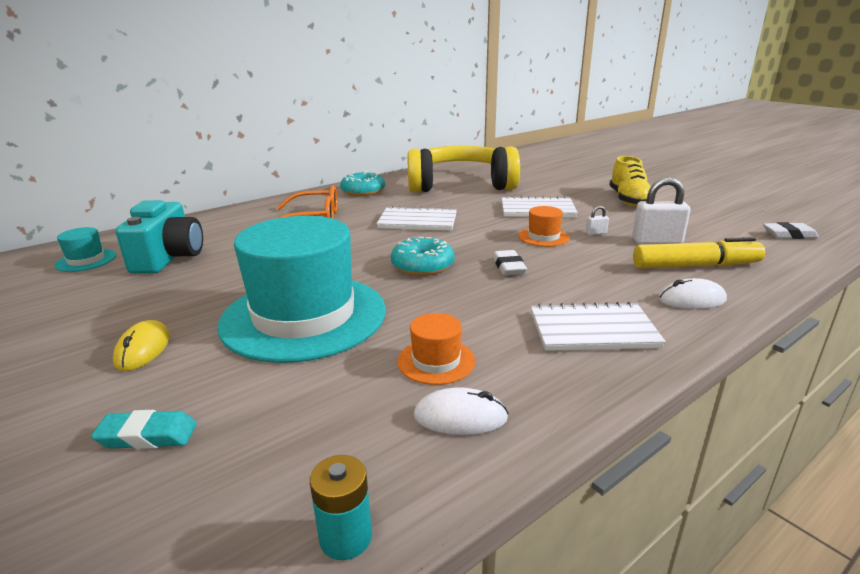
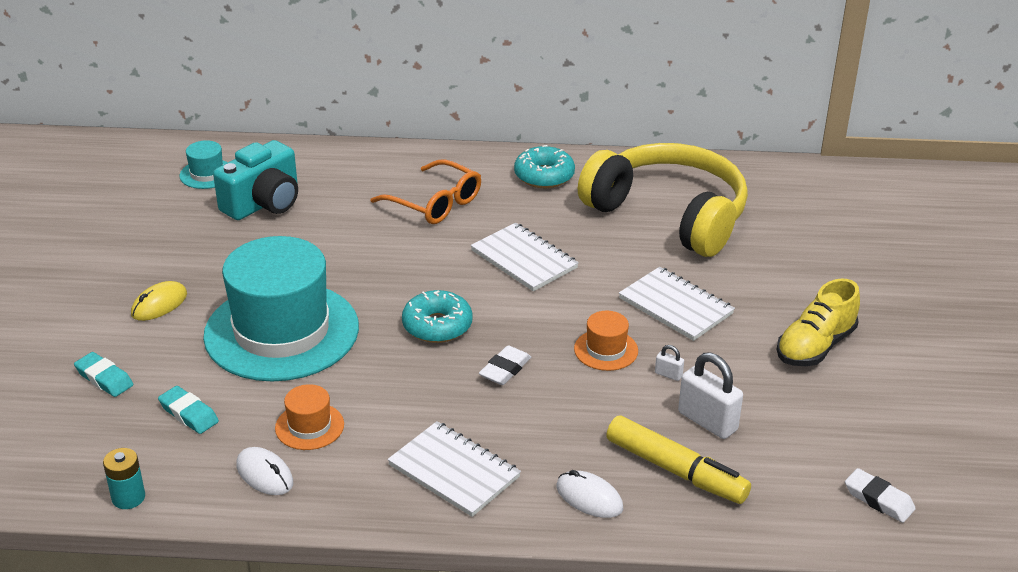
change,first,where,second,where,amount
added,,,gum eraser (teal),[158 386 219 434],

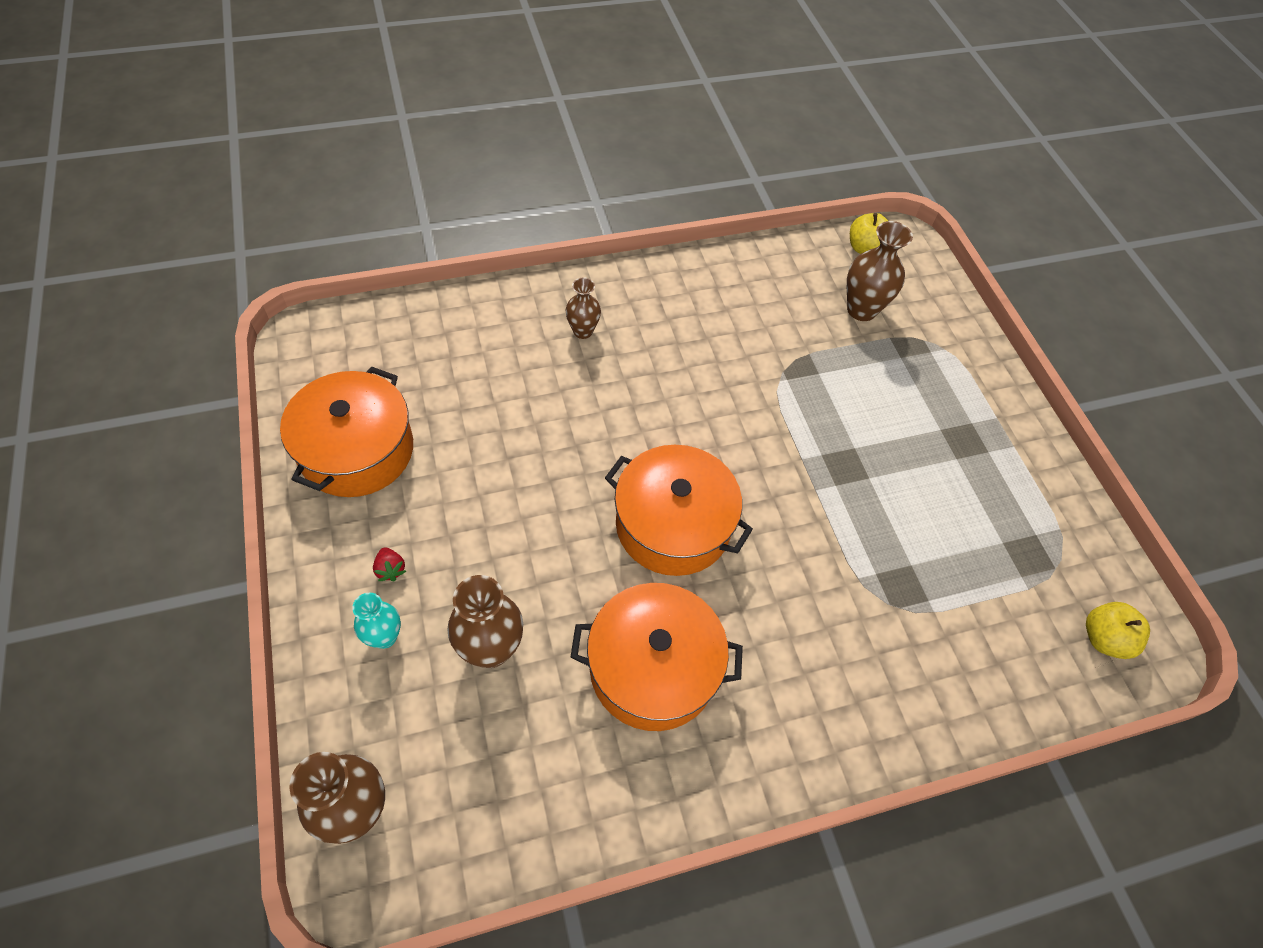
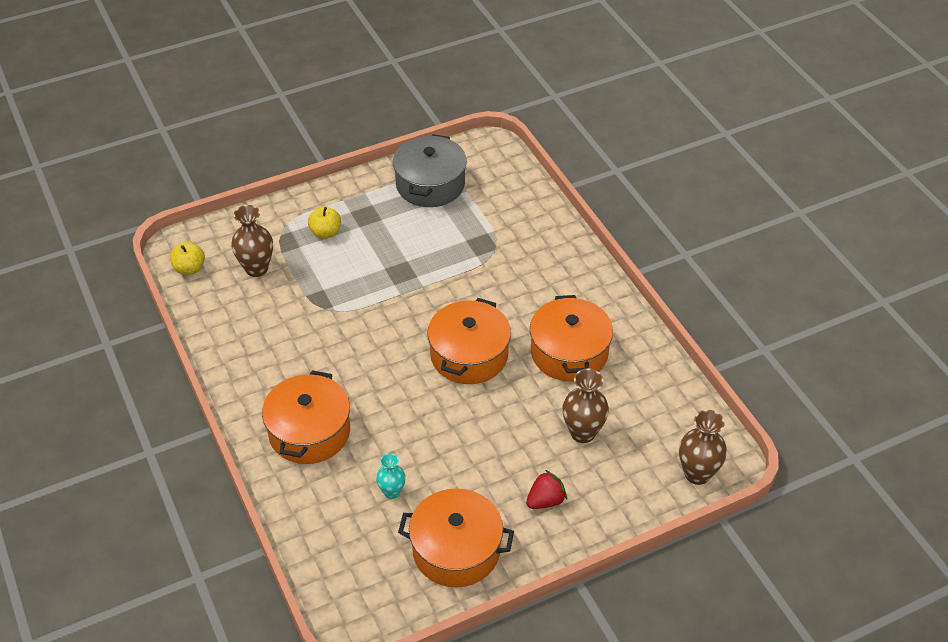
change,first,where,second,where,amount
replaced,tall vase (russet),[566 277 601 339],pot (orange-coloured),[262 370 350 464],
resized,strawberry (red),[373 547 406 581],,[526 470 567 509],x1.63
moved,tall vase (teal),[352 593 401 649],,[376 453 406 499],
moved,apple fruit (bright yellow),[1086 602 1150 659],,[308 206 341 239],
added,,,pot (gray),[393 134 467 207],

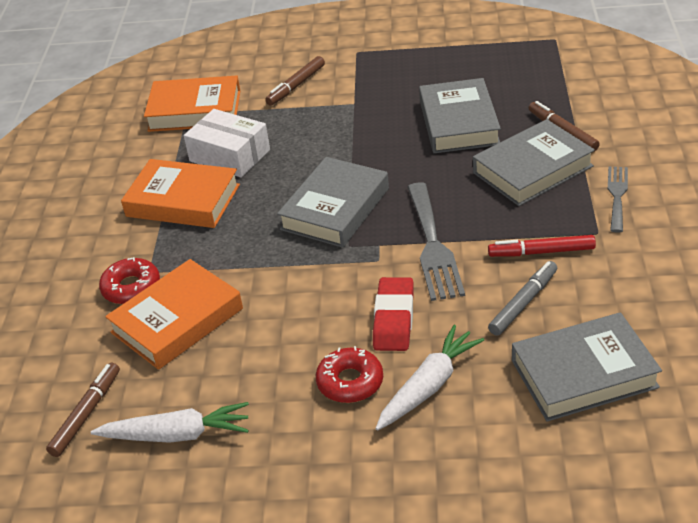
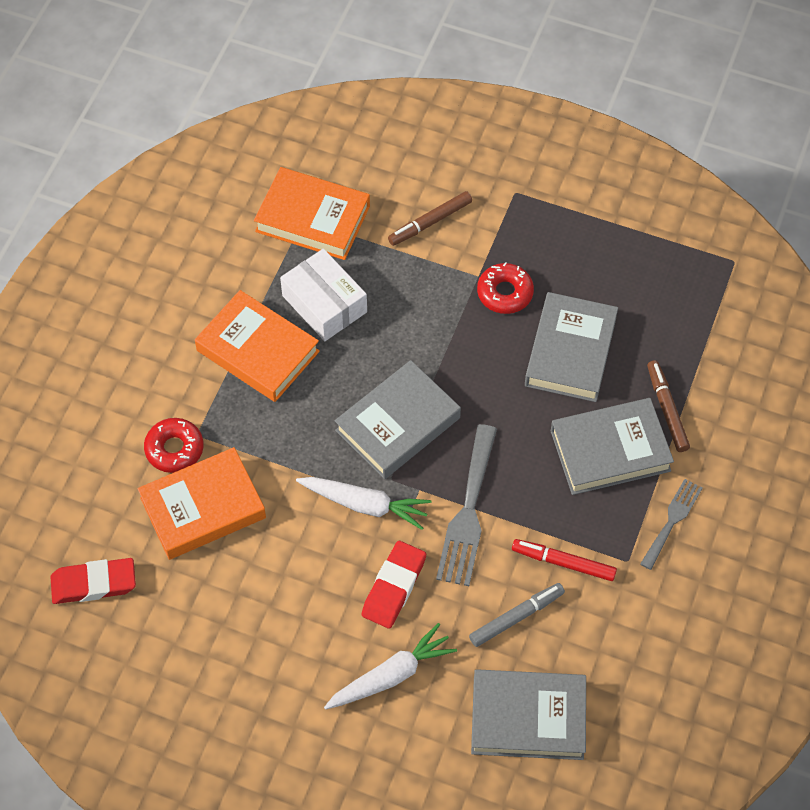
change,first,where,second,where,amount
moved,donut (red),[316 346 383 403],,[477 262 534 314],
replaced,felt pen (russet),[46 363 120 457],gum eraser (red),[51 558 136 604],
moved,toy carrot (white),[91 402 249 443],,[296 477 432 530],

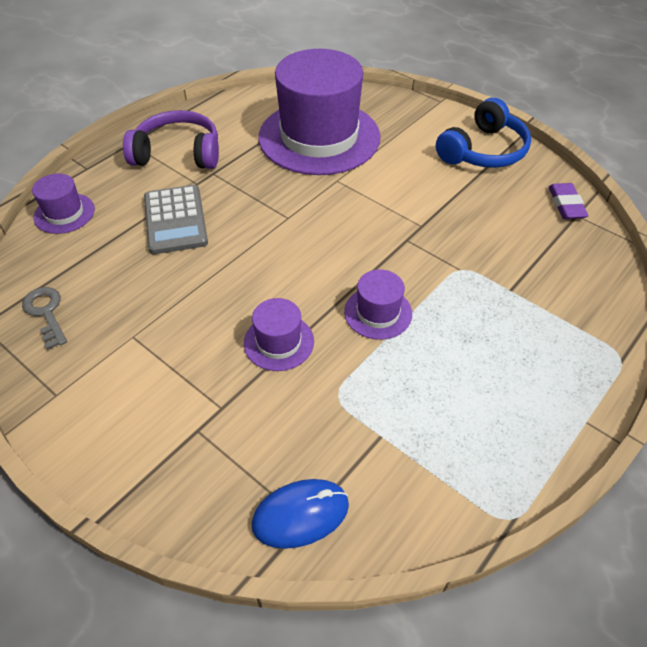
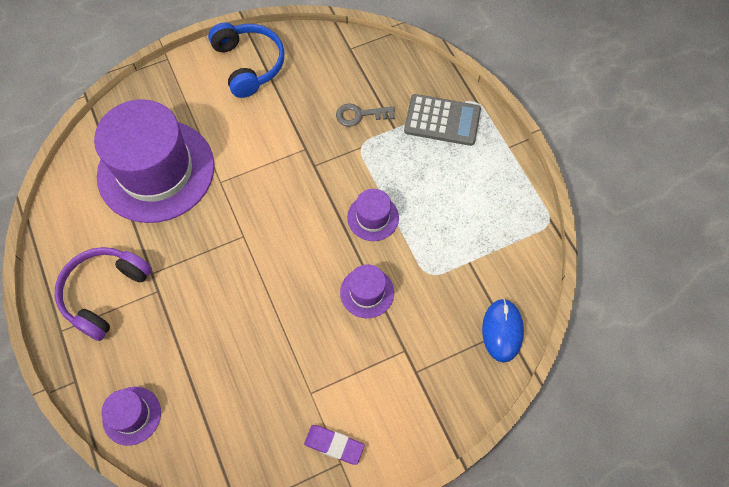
change,first,where,second,where,amount
moved,gum eraser (royal purple),[548 183 589 219],,[304 425 365 465],
moved,adding machine (gray),[144 185 208 254],,[404 94 481 146],
moved,door key (gray),[22 287 67 350],,[336 103 395 127],

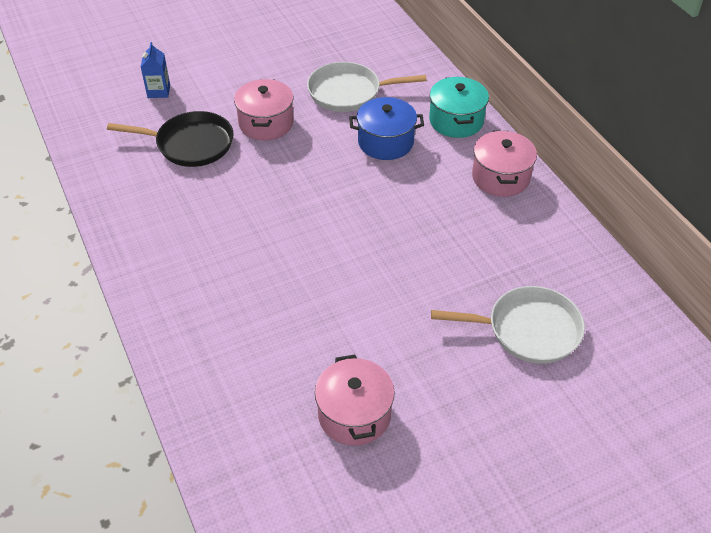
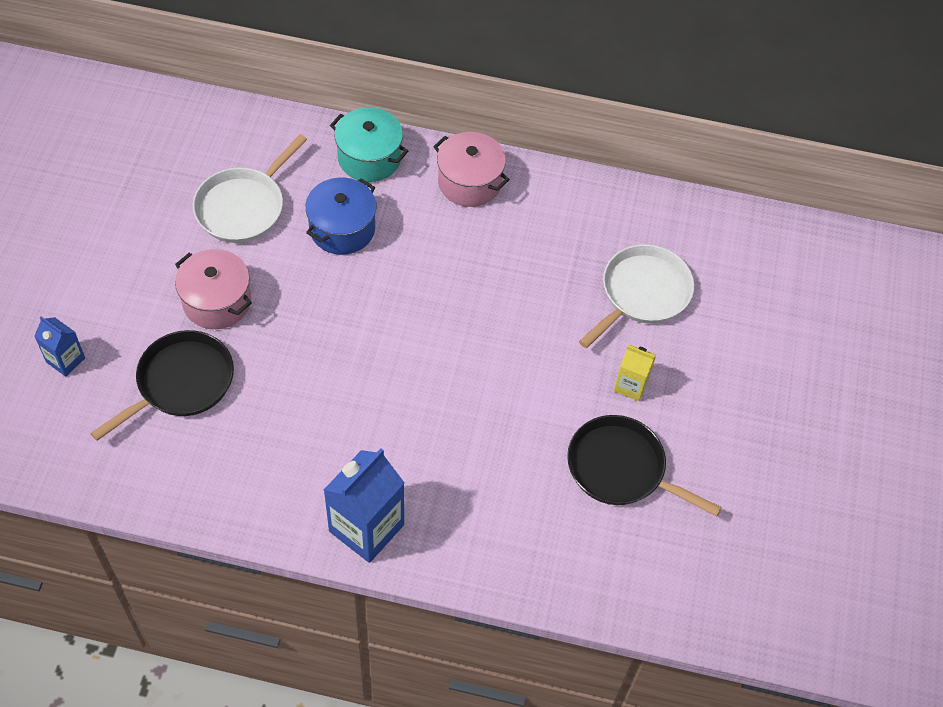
change,first,where,second,where,amount
replaced,pot (rose-pink),[315 355 395 446],frying pan (ebony),[567 415 722 517],
added,,,carton (bright yellow),[614 345 656 401],
added,,,carton (cobalt),[324 448 404 563],

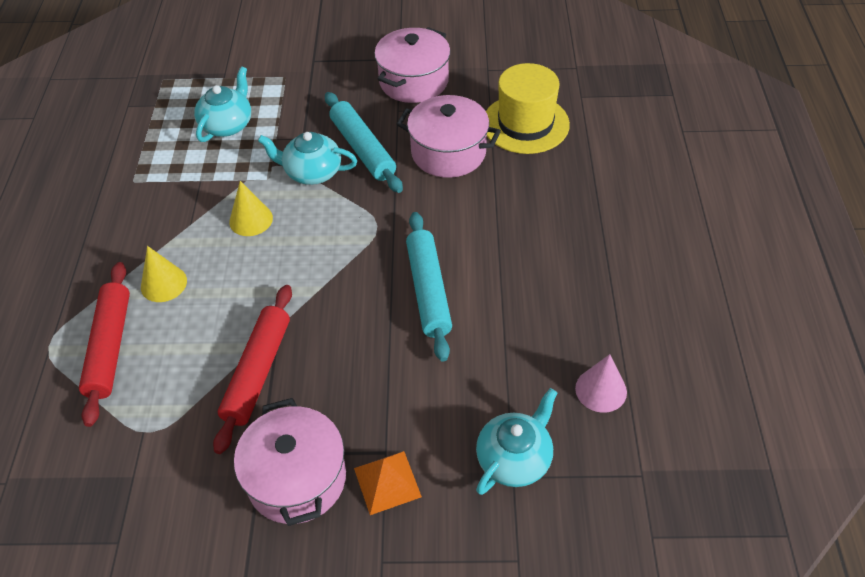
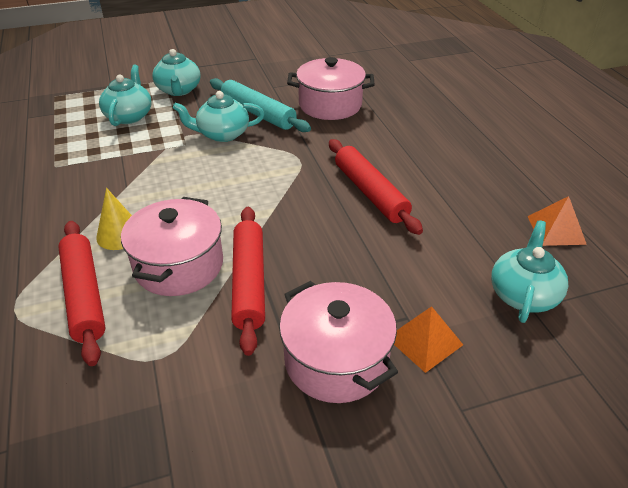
change,first,where,second,where,amount
moved,pot (rose-pink),[374 27 451 103],,[121 197 223 296],
removed,top hat (bright yellow),[486 63 570 154],,,
removed,cone shape (bright yellow),[229 181 273 236],,,
recoloured,pastry roller (teal),[406 212 452 362],pastry roller (red),[329 139 423 235],
replaced,cone shape (rose-pink),[575 354 627 413],pyramid shape (orange-coloured),[528 196 587 246],
added,,,tea pot (teal),[152 49 201 96],

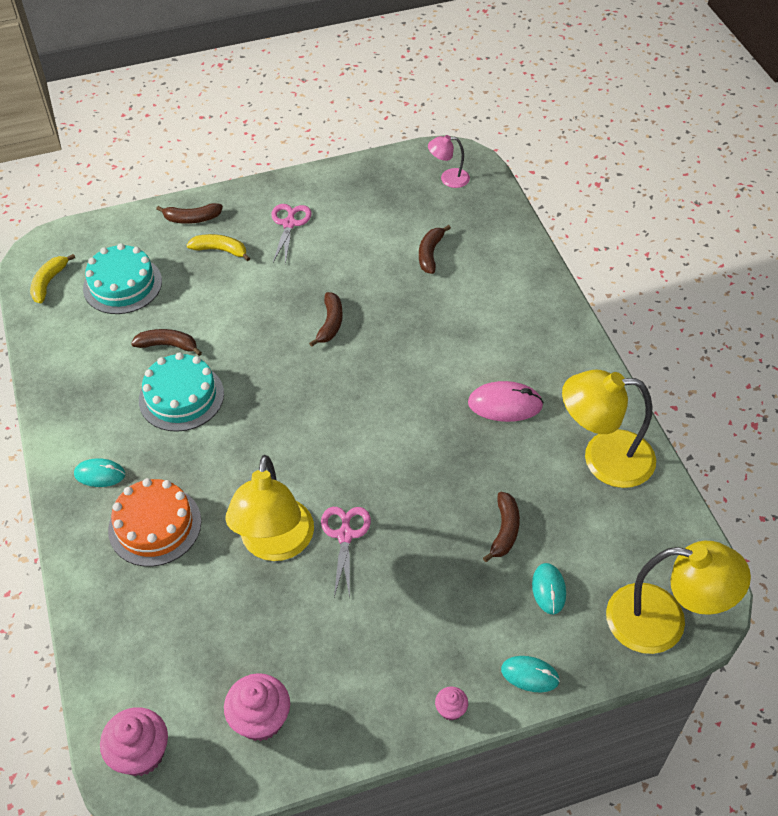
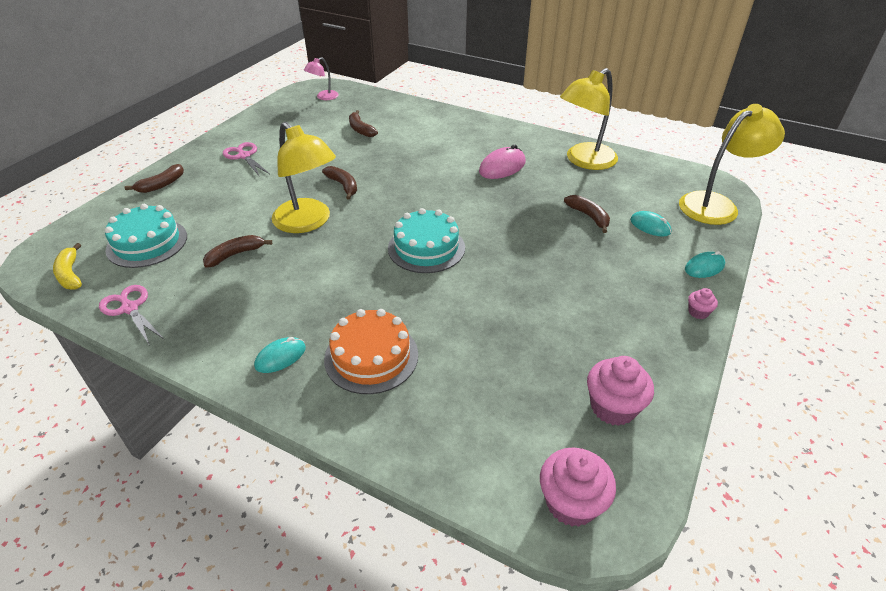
change,first,where,second,where,amount
removed,banana (bright yellow),[187 234 250 261],,,
moved,gateau (teal),[139 352 224 432],,[388 208 465 273],
moved,desk lamp (bright yellow),[225 455 314 561],,[271 122 336 233],
moved,shears (rose-pink),[321 507 371 597],,[99 285 165 346],

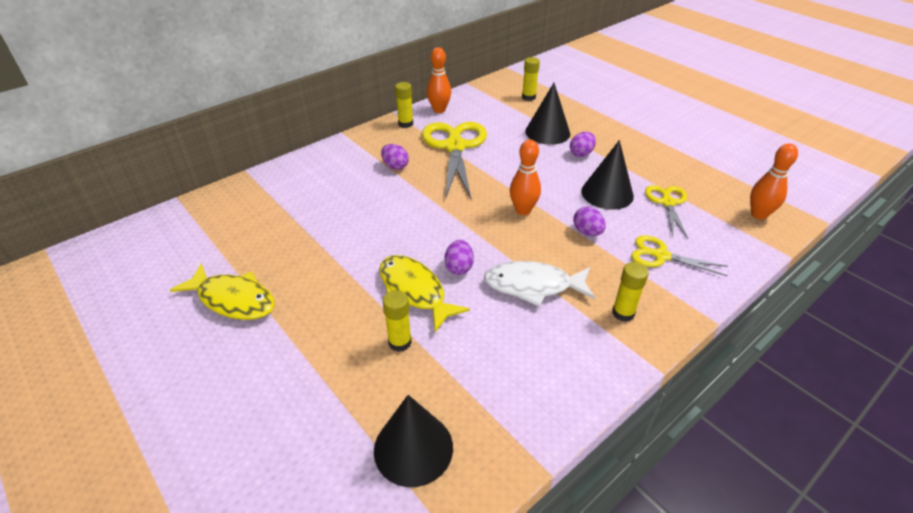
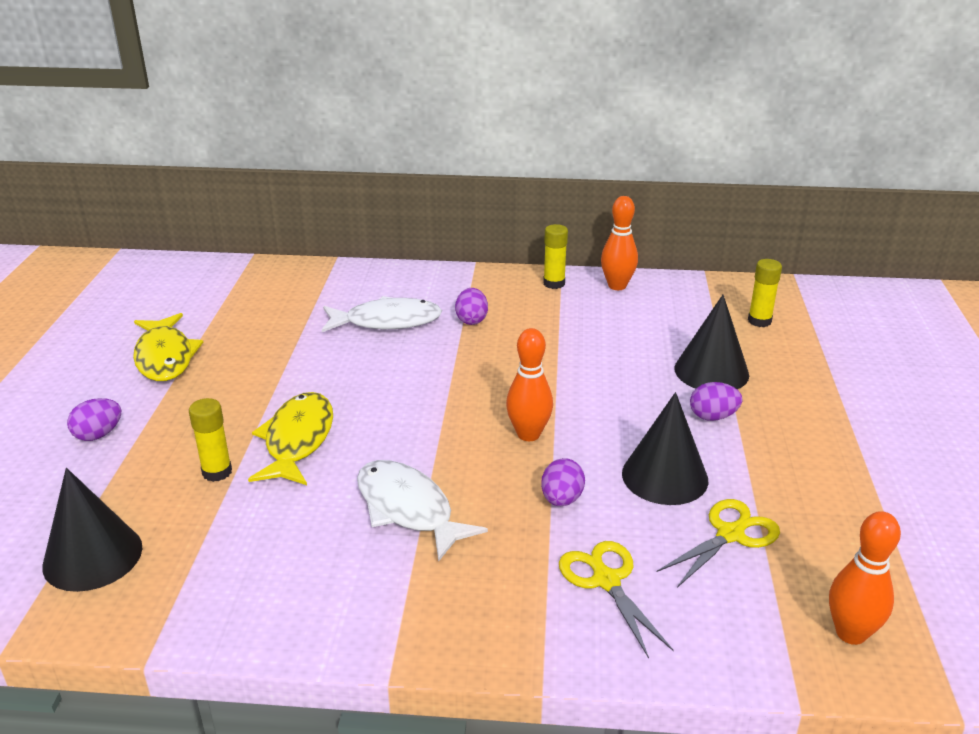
change,first,where,second,where,amount
removed,shears (bright yellow),[422 122 487 199],,,
moved,egg (royal purple),[444 240 474 275],,[67 398 121 441],
removed,stick of glue (bright yellow),[612 262 649 322],,,
added,,,fish figure (white),[322 296 442 332],

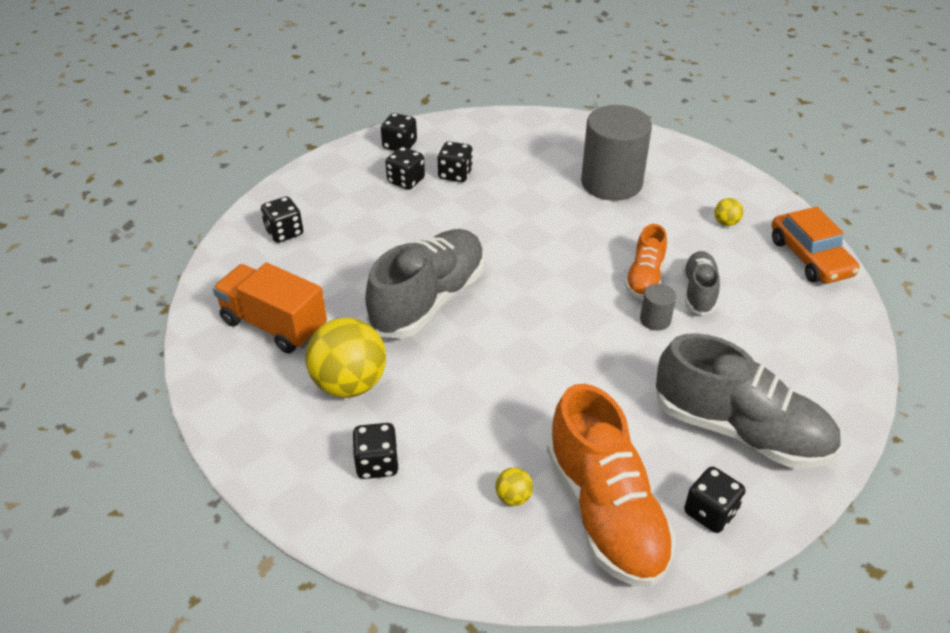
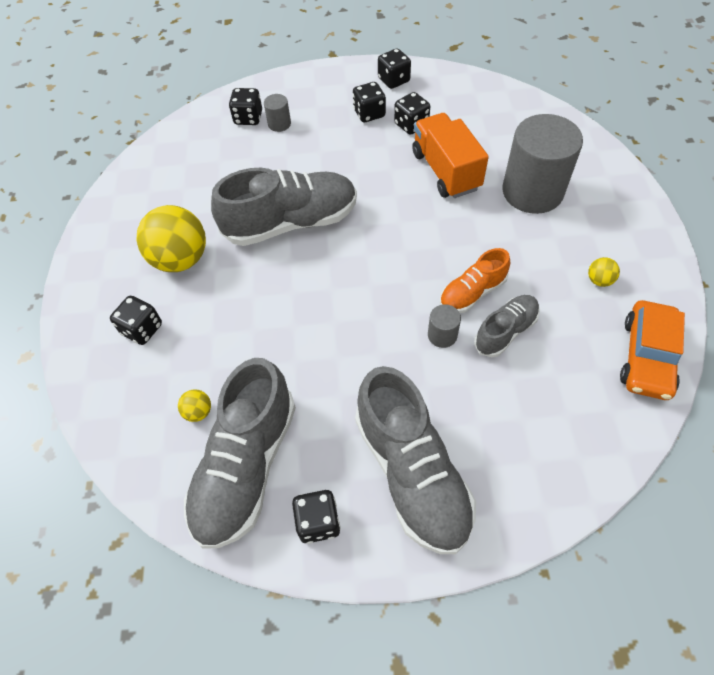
change,first,where,second,where,amount
moved,truck (orange-coloured),[213 263 327 353],,[412 113 489 198],
recoloured,shoe (orange-coloured),[547 384 676 588],shoe (gray),[184 358 296 549],
added,,,cylinder shape (gray),[264 94 291 132],

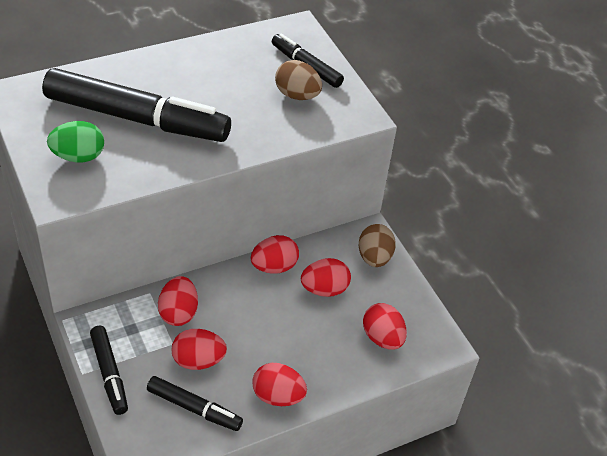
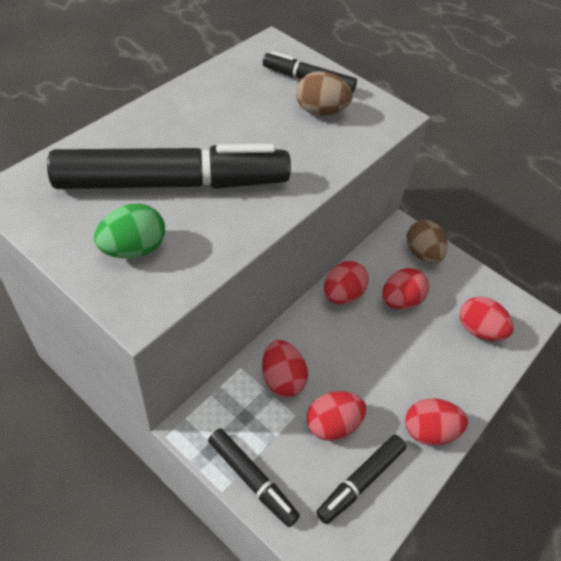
change,first,where,second,where,amount
turned,felt pen (ebony),[147 376 243 431],,[316 435 406 524],135 degrees clockwise

